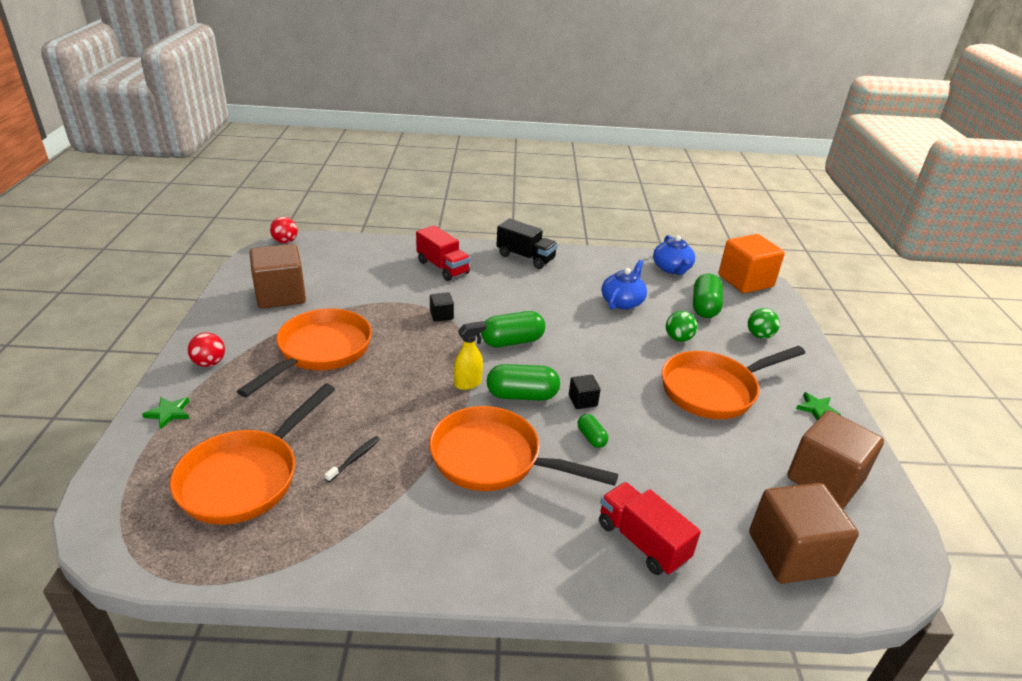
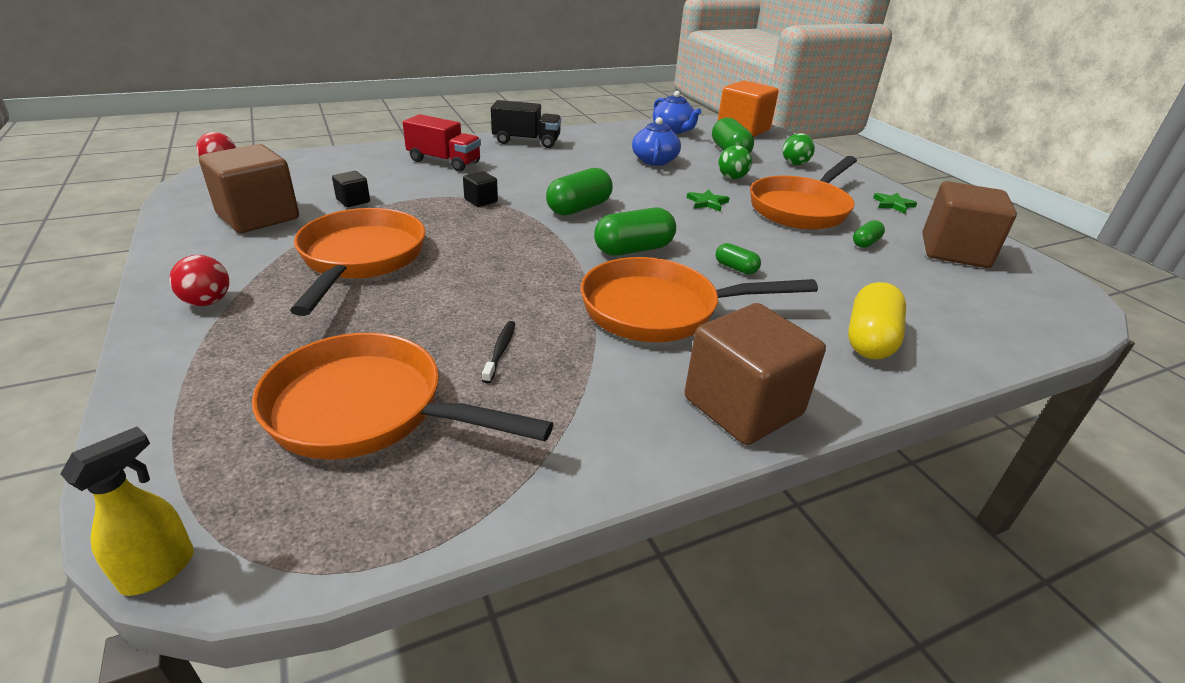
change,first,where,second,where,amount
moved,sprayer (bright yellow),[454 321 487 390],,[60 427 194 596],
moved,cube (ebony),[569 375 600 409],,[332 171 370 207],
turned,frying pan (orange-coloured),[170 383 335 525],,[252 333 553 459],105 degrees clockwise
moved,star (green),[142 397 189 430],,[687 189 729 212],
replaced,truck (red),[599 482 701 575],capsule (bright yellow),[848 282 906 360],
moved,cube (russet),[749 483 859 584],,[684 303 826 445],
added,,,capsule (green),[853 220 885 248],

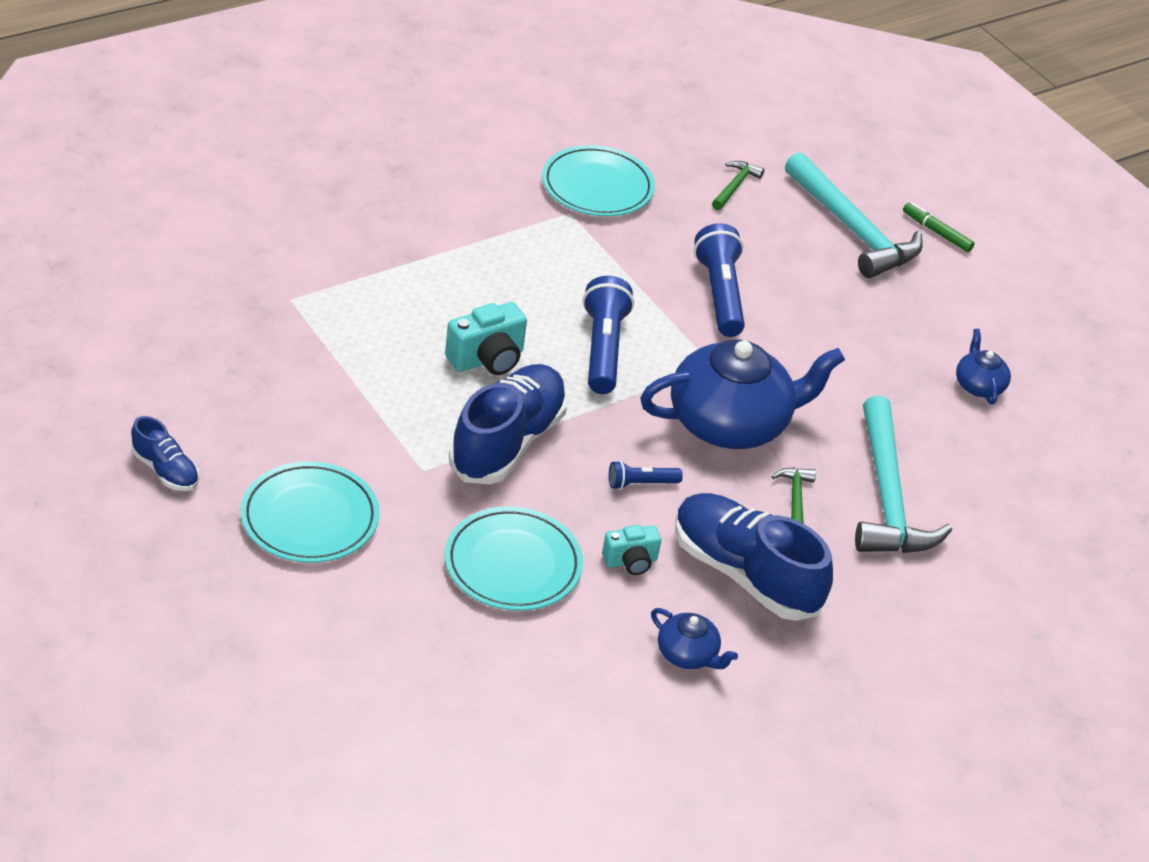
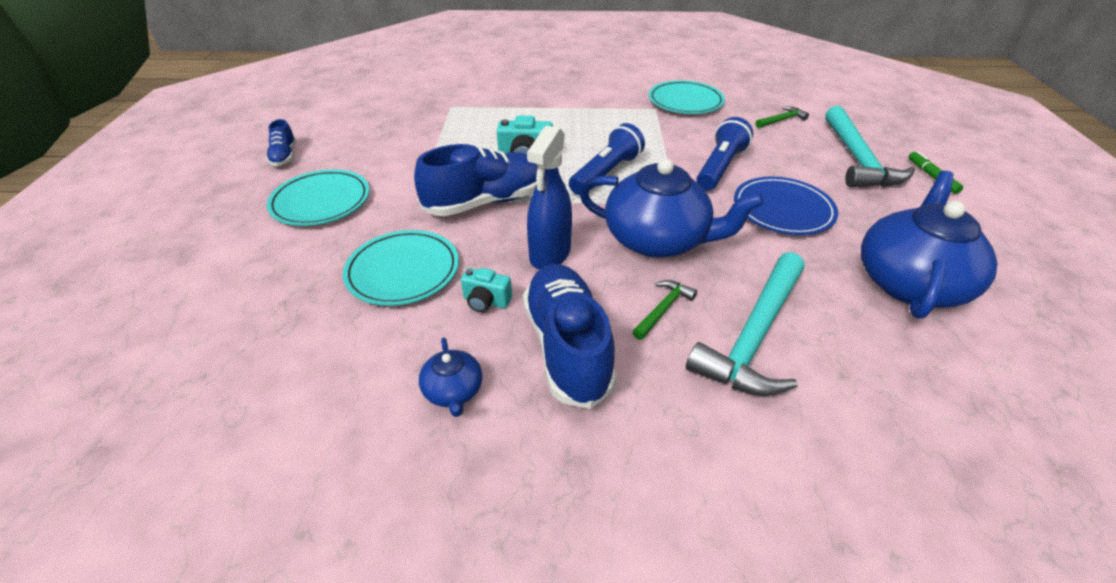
change,first,where,second,where,amount
resized,tea pot (cobalt),[956 329 1011 404],,[861 171 998 318],x2.20
replaced,flashlight (cobalt),[609 461 683 490],sprayer (cobalt),[527 126 572 270],
added,,,flat dish (cobalt),[734 176 838 235],

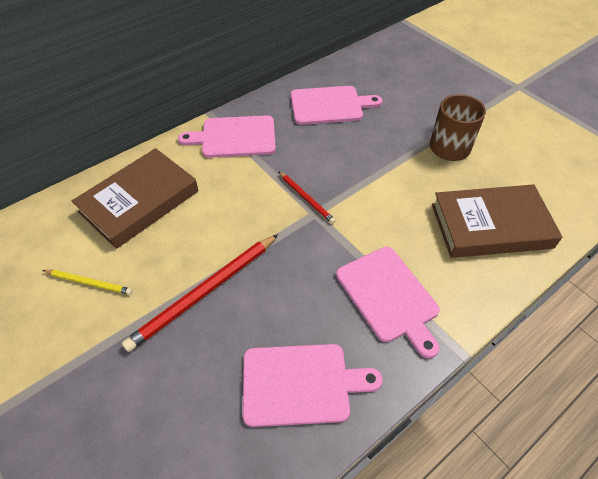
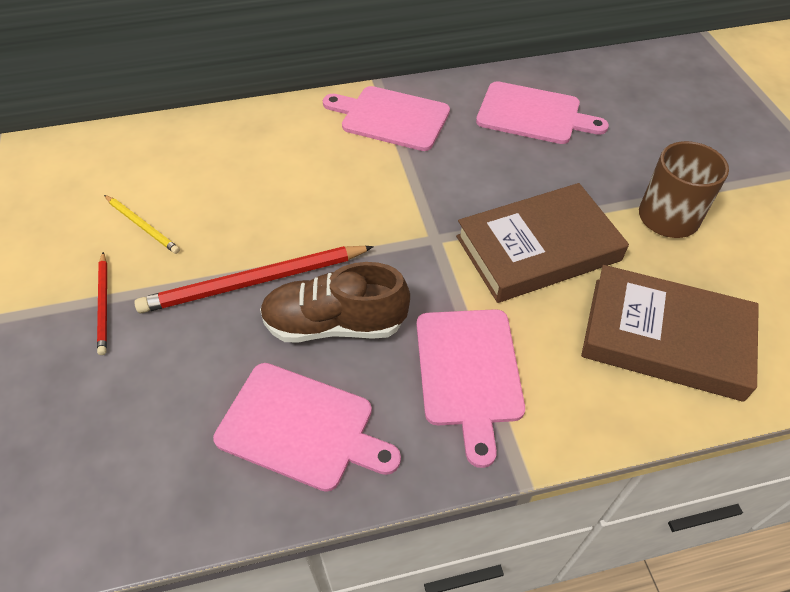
change,first,where,second,where,amount
moved,book (russet),[72 148 199 249],,[456 183 629 303],
moved,lead pencil (red),[278 171 336 224],,[97 252 107 355],
added,,,shoe (russet),[260 262 410 343],

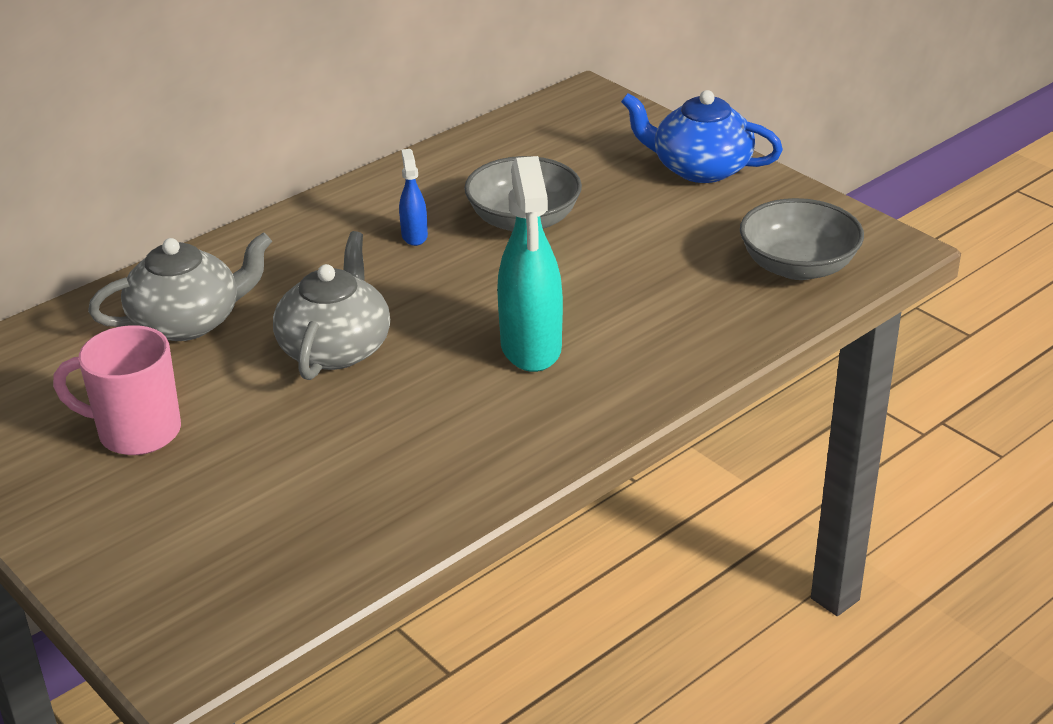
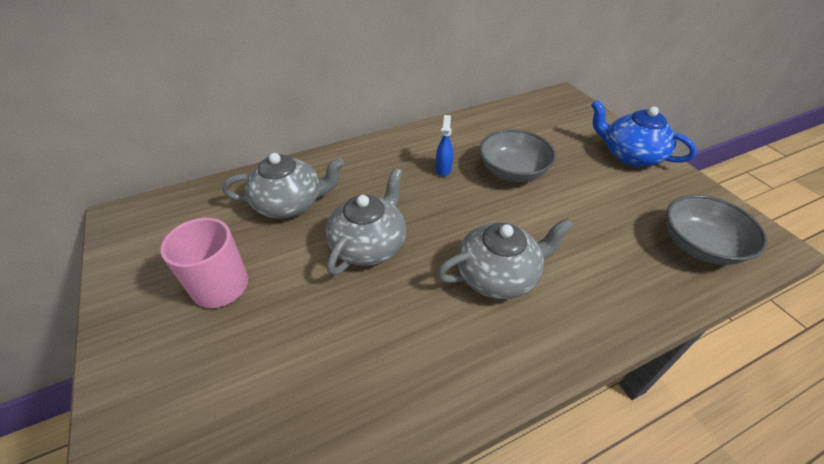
change,first,where,second,where,amount
replaced,sprayer (teal),[497 156 563 372],tea pot (gray),[437 218 573 299],

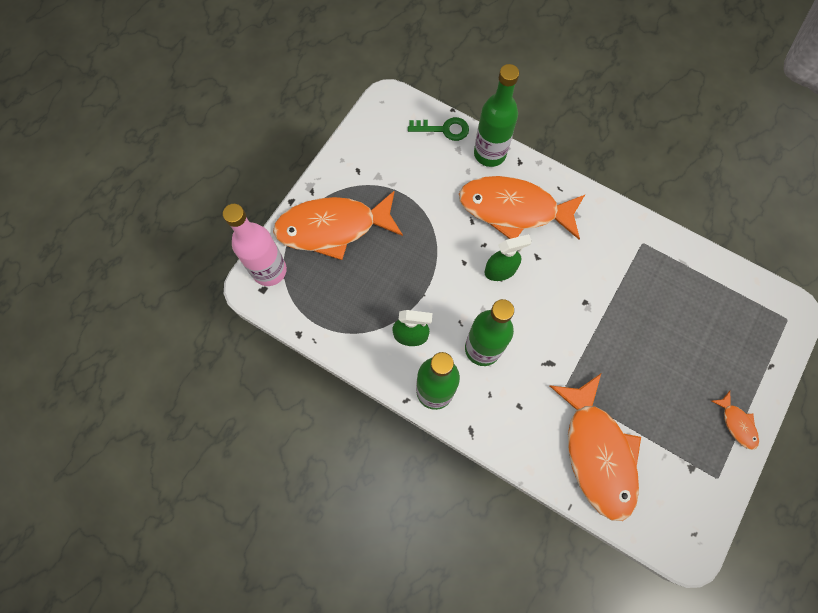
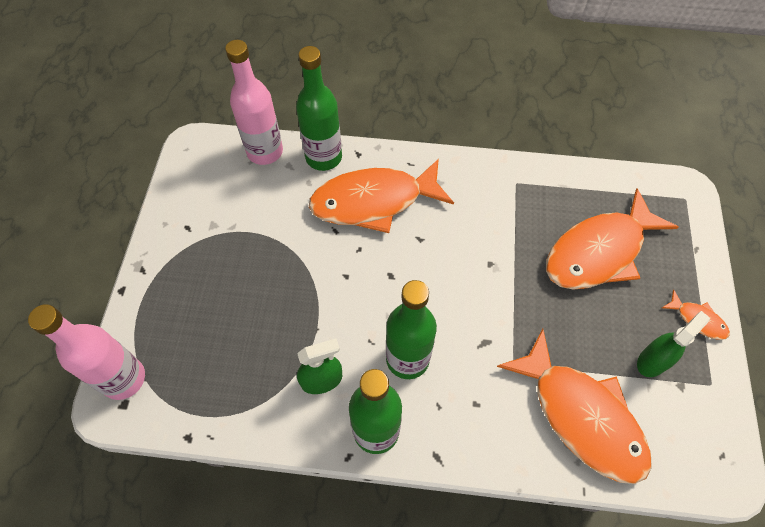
change,first,where,second,where,amount
replaced,door key (green),[408 117 469 141],drink bottle (rose-pink),[225 40 283 165],
moved,fish figure (orange-coloured),[273 191 403 260],,[546 188 679 290],
moved,sprayer (green),[484 234 532 281],,[637 311 710 377],

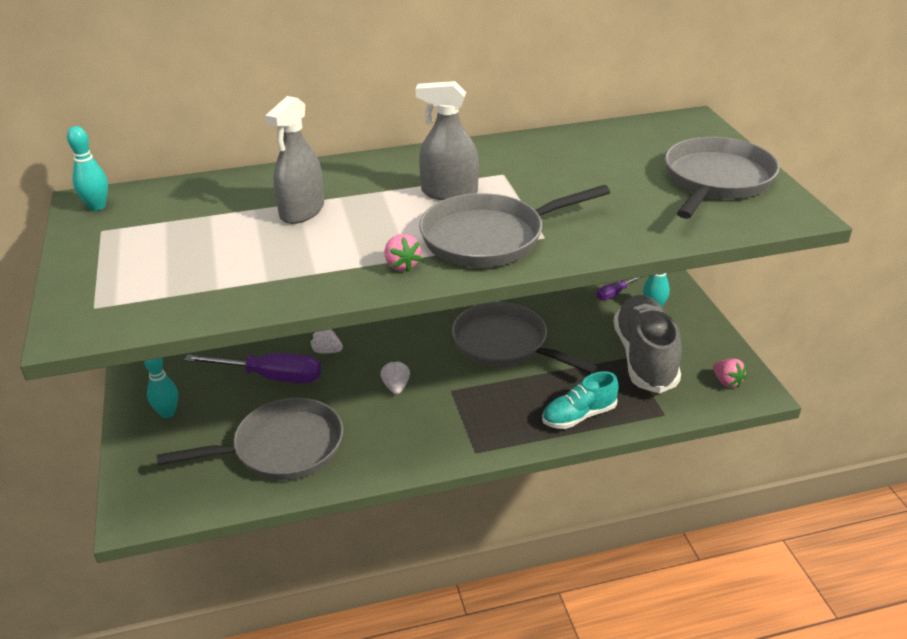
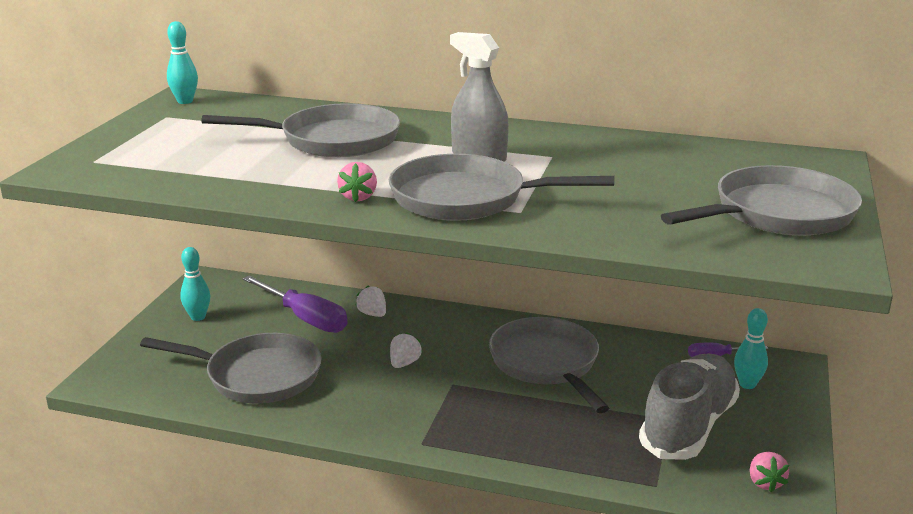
change,first,where,second,where,amount
replaced,sprayer (gray),[265 96 324 224],frying pan (gray),[201 103 400 157],
removed,shoe (teal),[542 371 619 429],,,

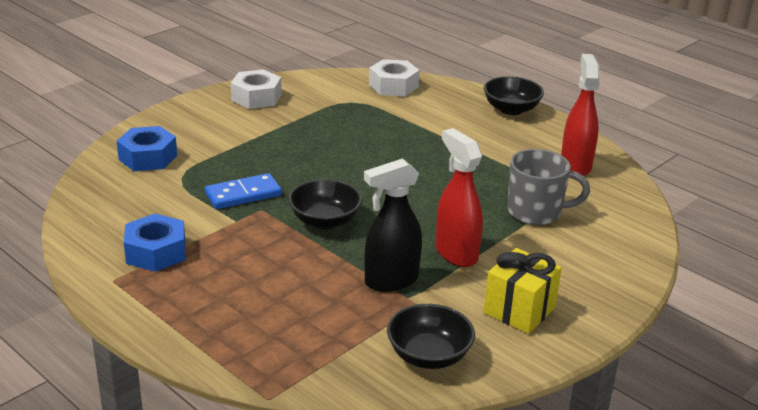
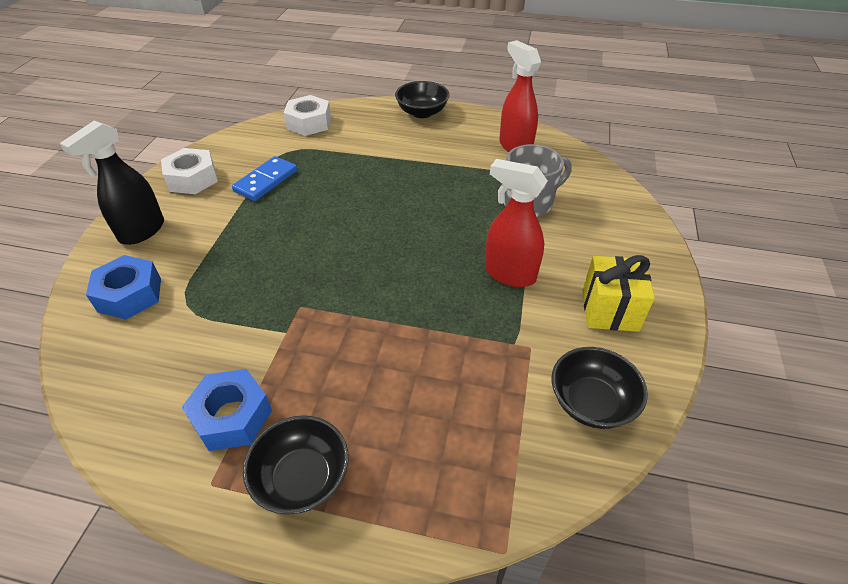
change,first,where,second,where,amount
moved,sprayer (ebony),[364 158 422 292],,[60 121 164 245],
moved,domino tile (cobalt),[205 173 282 209],,[232 156 297 201],
moved,bowl (ebony),[288 179 362 229],,[243 415 348 515],

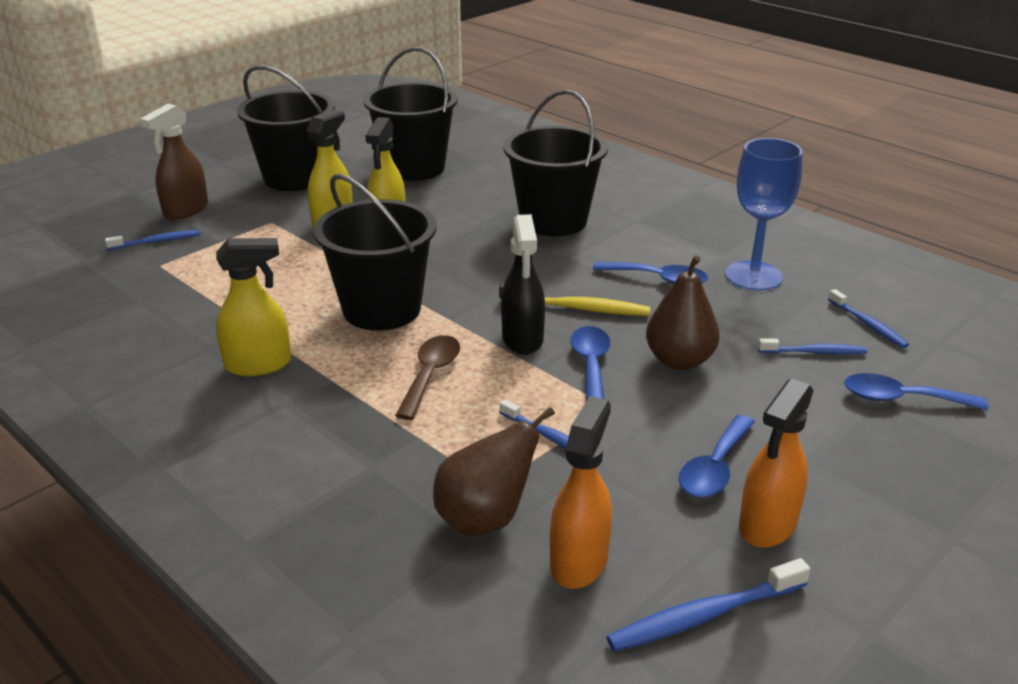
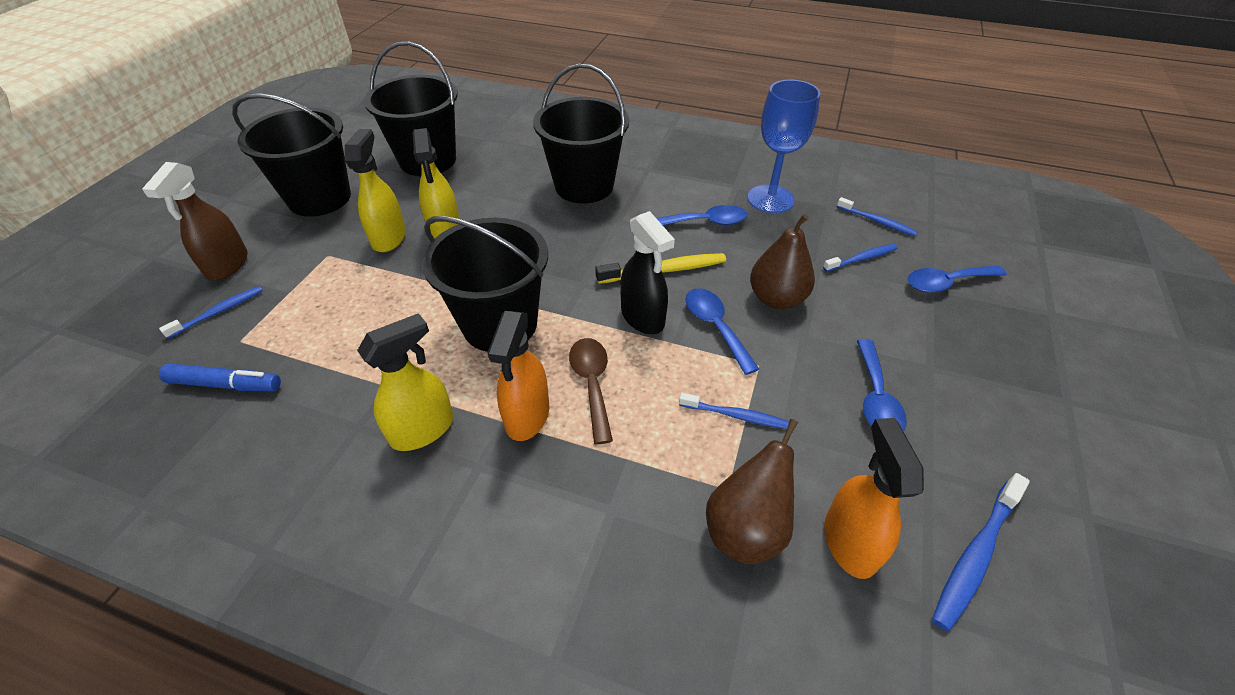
change,first,where,second,where,amount
moved,sprayer (orange-coloured),[739 378 814 548],,[488 311 549 441],
added,,,felt pen (cobalt),[159 363 281 391],

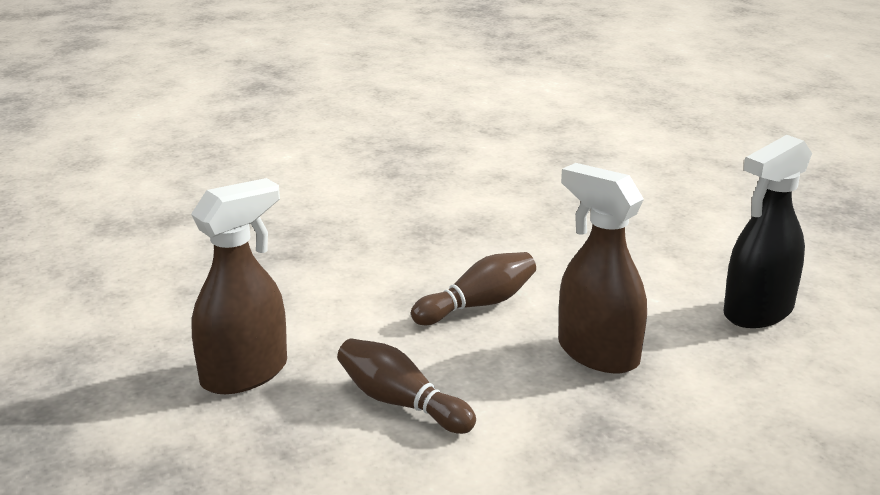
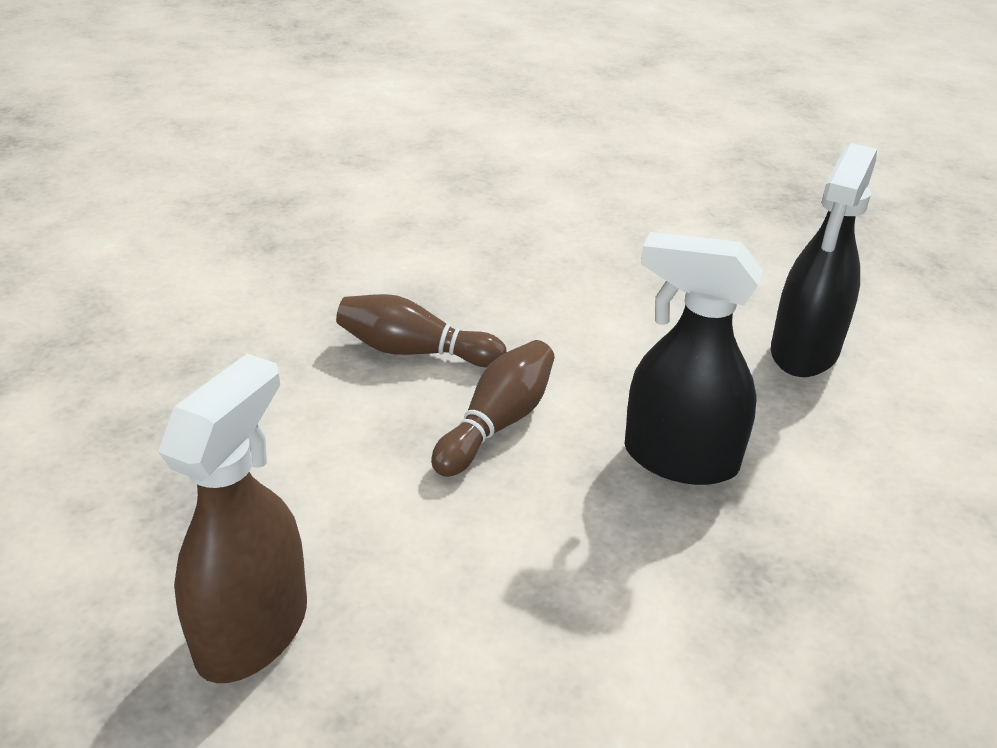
change,first,where,second,where,amount
recoloured,sprayer (russet),[558 163 647 373],sprayer (ebony),[624 232 763 485],
moved,tenpin (russet),[337 339 476 434],,[336 294 507 367],

